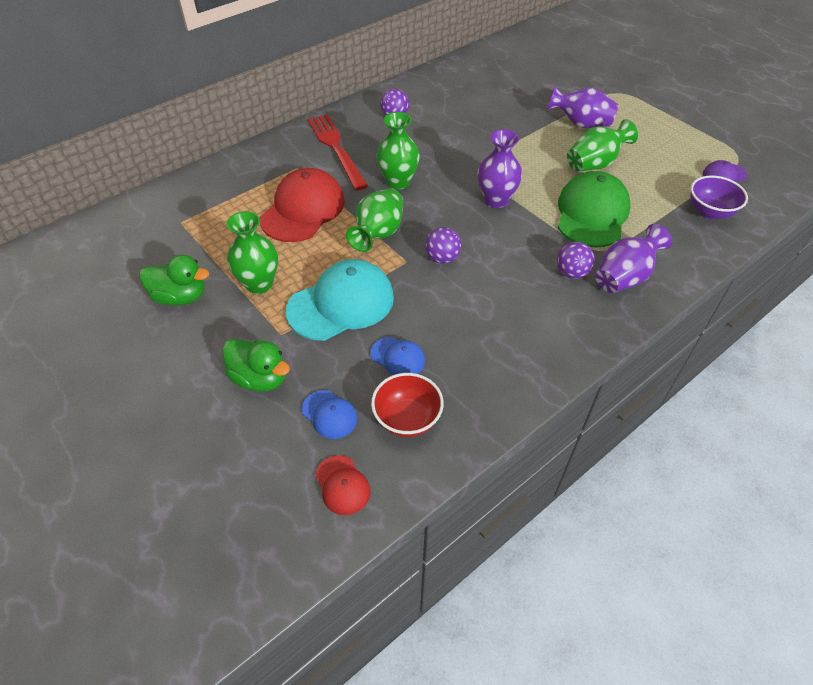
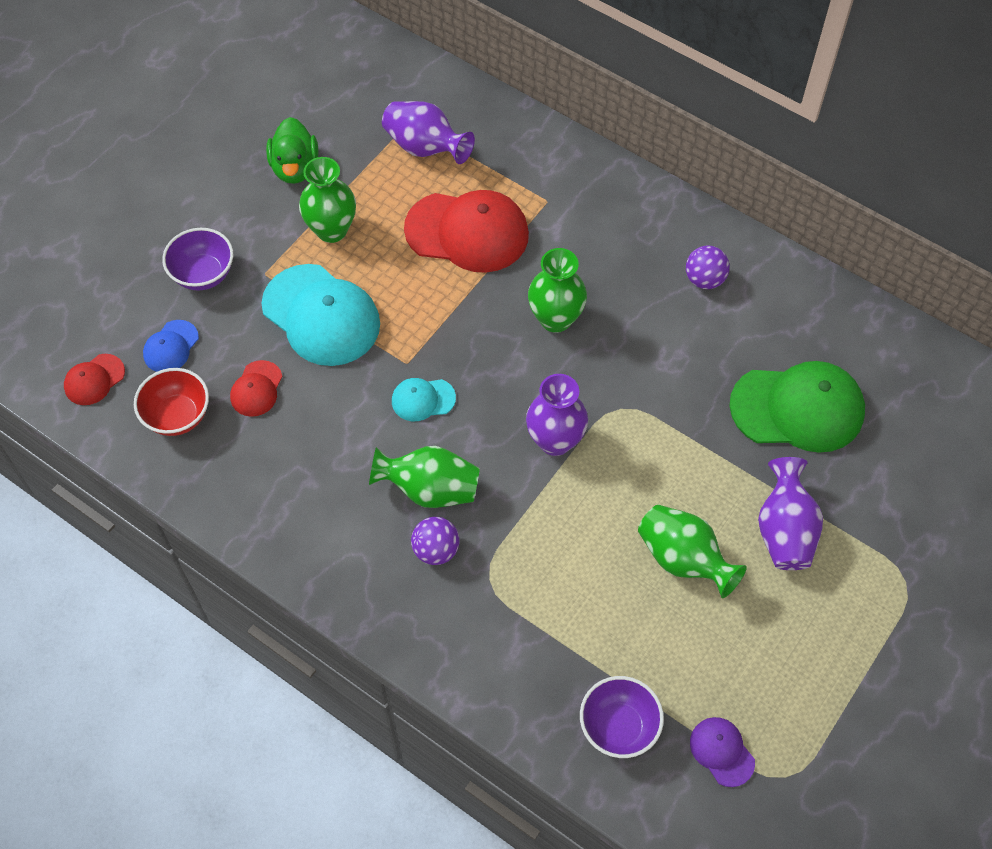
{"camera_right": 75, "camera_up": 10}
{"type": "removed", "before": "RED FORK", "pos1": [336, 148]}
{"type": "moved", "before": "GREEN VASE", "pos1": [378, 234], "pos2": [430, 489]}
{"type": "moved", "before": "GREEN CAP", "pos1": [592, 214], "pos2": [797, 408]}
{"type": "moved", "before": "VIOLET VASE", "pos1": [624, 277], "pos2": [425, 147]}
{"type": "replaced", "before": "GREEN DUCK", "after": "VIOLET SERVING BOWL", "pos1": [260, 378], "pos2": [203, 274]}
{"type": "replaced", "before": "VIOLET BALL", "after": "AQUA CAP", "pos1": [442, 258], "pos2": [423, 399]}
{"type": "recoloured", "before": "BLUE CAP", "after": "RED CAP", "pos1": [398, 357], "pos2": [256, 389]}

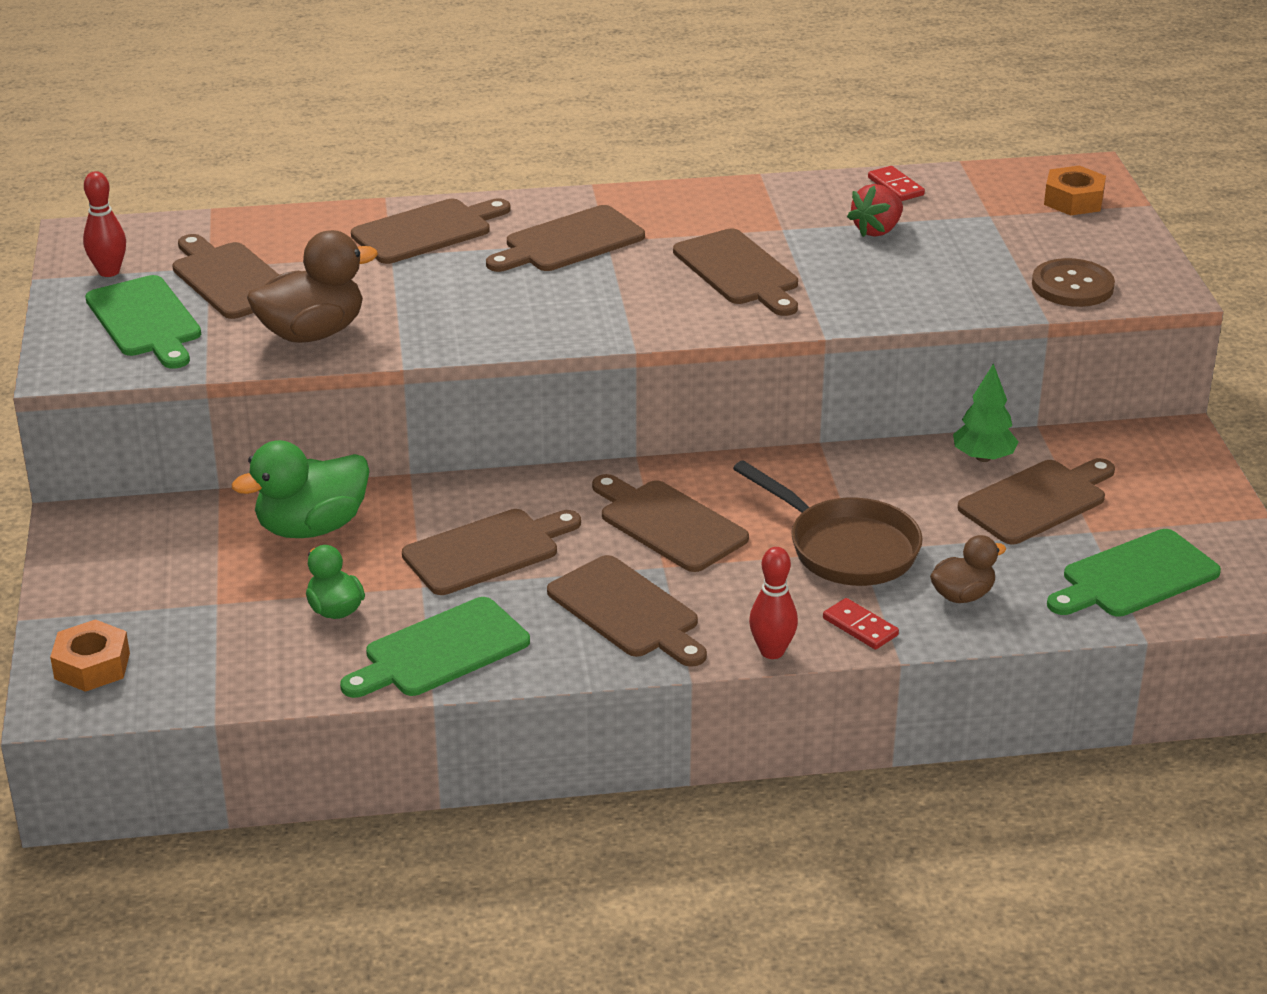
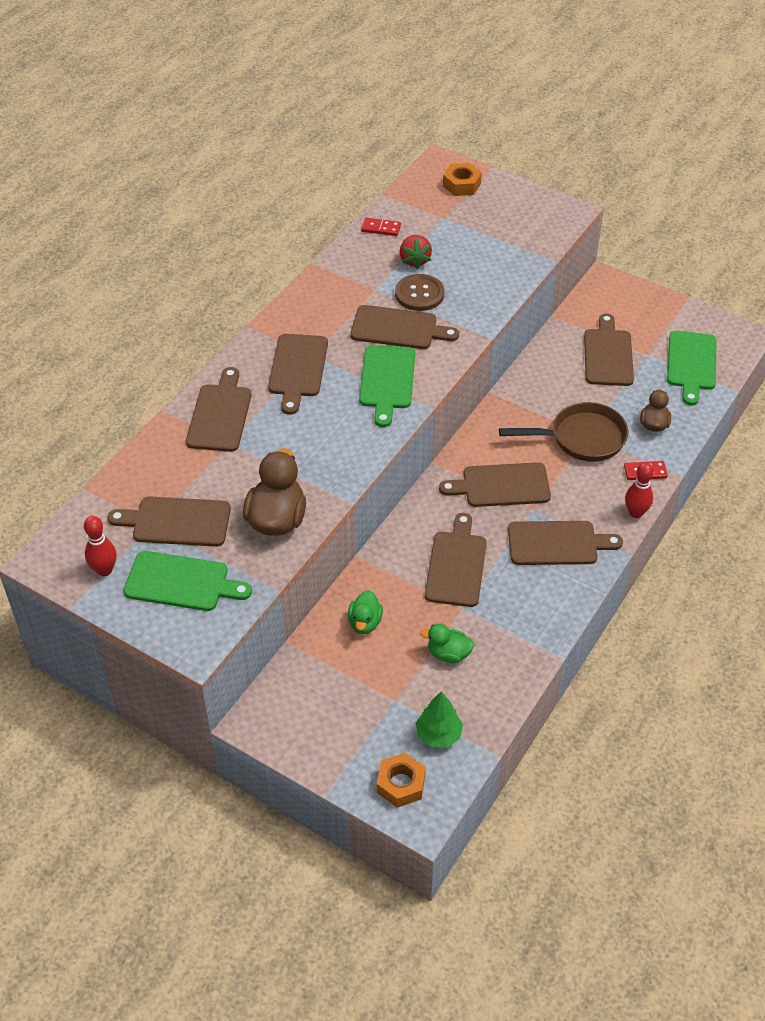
{"camera_right": -50, "camera_up": 15}
{"type": "moved", "before": "GREEN CHOPPING BOARD", "pos1": [441, 651], "pos2": [387, 380]}
{"type": "moved", "before": "GREEN FIR TREE", "pos1": [983, 457], "pos2": [438, 734]}
{"type": "moved", "before": "RUSSET SEWING BUTTON", "pos1": [1072, 286], "pos2": [419, 294]}
{"type": "resized", "before": "GREEN DUCK", "pos1": [311, 527], "pos2": [365, 622], "scale": 0.58}

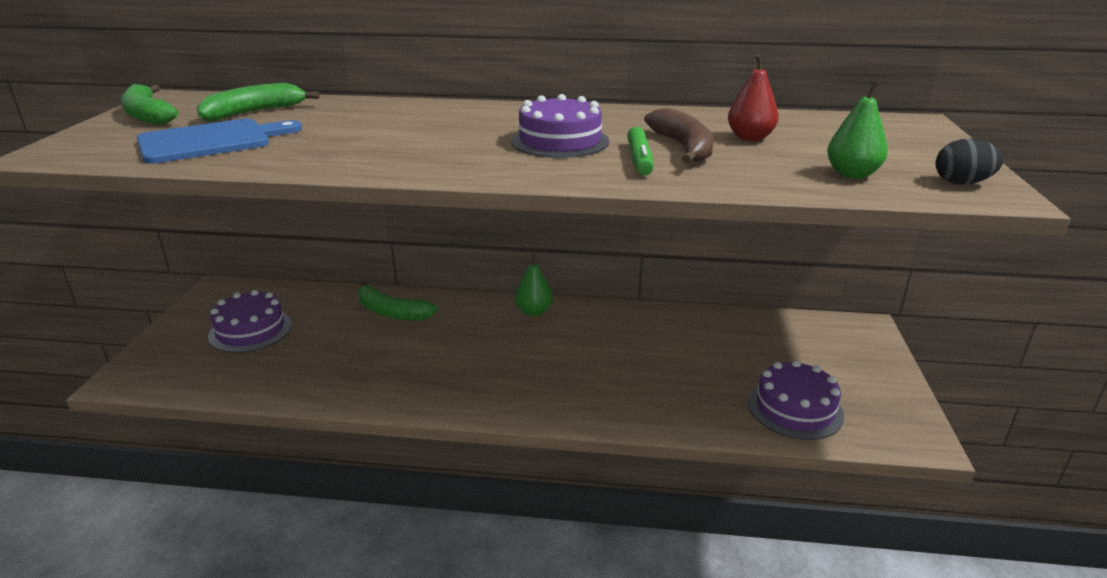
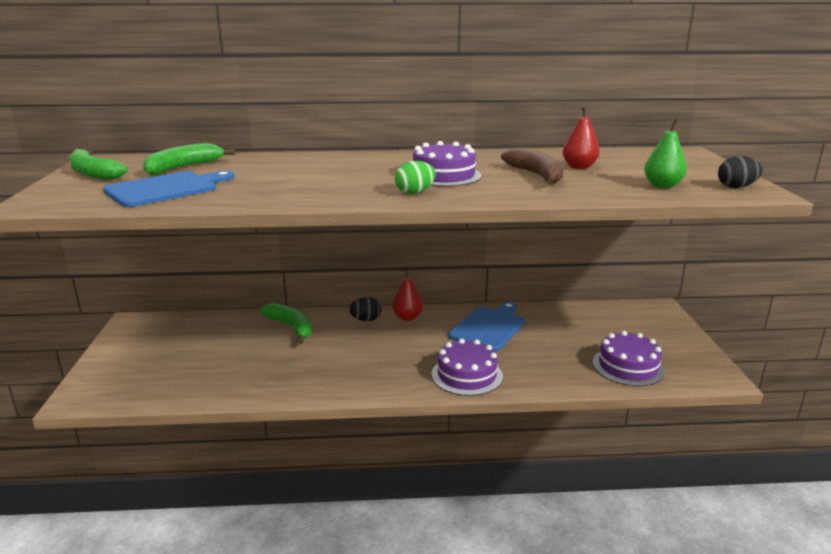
{"camera_right": -10, "camera_up": -5}
{"type": "removed", "before": "GREEN MARKER", "pos1": [639, 160]}
{"type": "added", "after": "JET-BLACK EGG SHAPE", "pos2": [366, 320]}
{"type": "added", "after": "GREEN EGG SHAPE", "pos2": [415, 192]}
{"type": "added", "after": "BLUE CHOPPING BOARD", "pos2": [489, 327]}
{"type": "moved", "before": "VIOLET CAKE", "pos1": [250, 330], "pos2": [467, 375]}
{"type": "recoloured", "before": "GREEN PEAR", "after": "RED PEAR", "pos1": [534, 311], "pos2": [407, 317]}
{"type": "turned", "before": "GREEN TOY BANANA", "pos1": [391, 312], "pos2": [291, 327], "turn": -150}

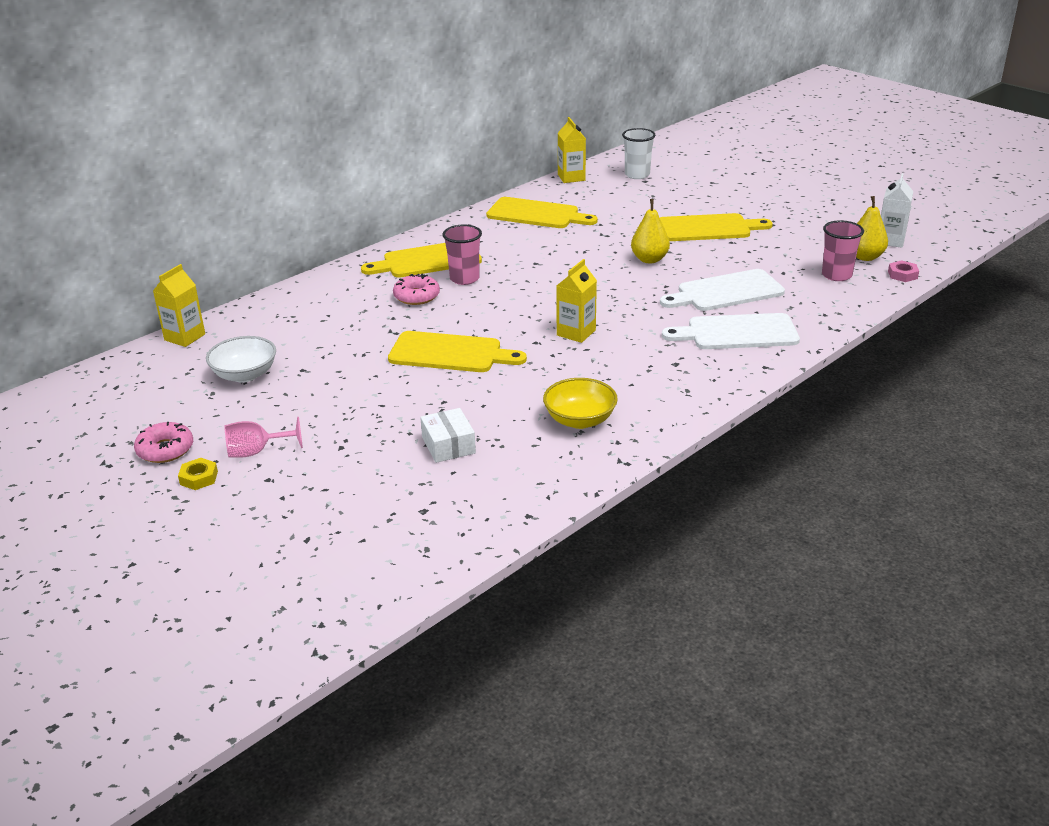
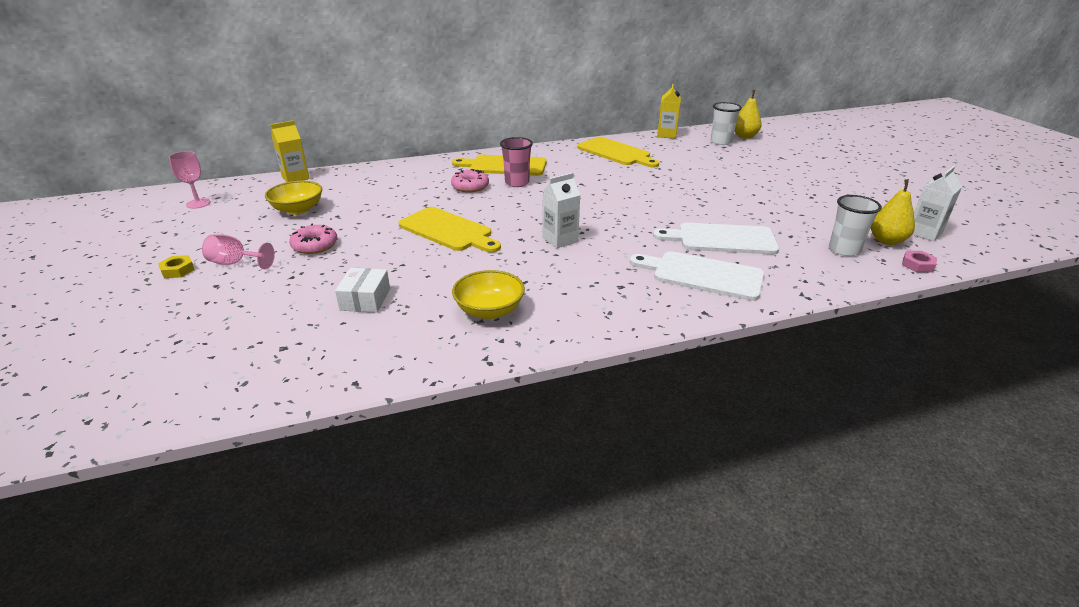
{"camera_right": 25, "camera_up": 0}
{"type": "removed", "before": "BRIGHT YELLOW CHOPPING BOARD", "pos1": [708, 228]}
{"type": "added", "after": "PINK CHALICE", "pos2": [198, 203]}
{"type": "moved", "before": "PINK DONUT", "pos1": [165, 450], "pos2": [315, 245]}
{"type": "moved", "before": "BRIGHT YELLOW PEAR", "pos1": [649, 259], "pos2": [744, 136]}
{"type": "recoloured", "before": "PURE WHITE SERVING BOWL", "after": "BRIGHT YELLOW SERVING BOWL", "pos1": [245, 375], "pos2": [298, 209]}
{"type": "recoloured", "before": "BRIGHT YELLOW MILK CARTON", "after": "PURE WHITE MILK CARTON", "pos1": [576, 333], "pos2": [560, 240]}
{"type": "recoloured", "before": "PINK TUMBLER", "after": "PURE WHITE TUMBLER", "pos1": [836, 275], "pos2": [844, 250]}

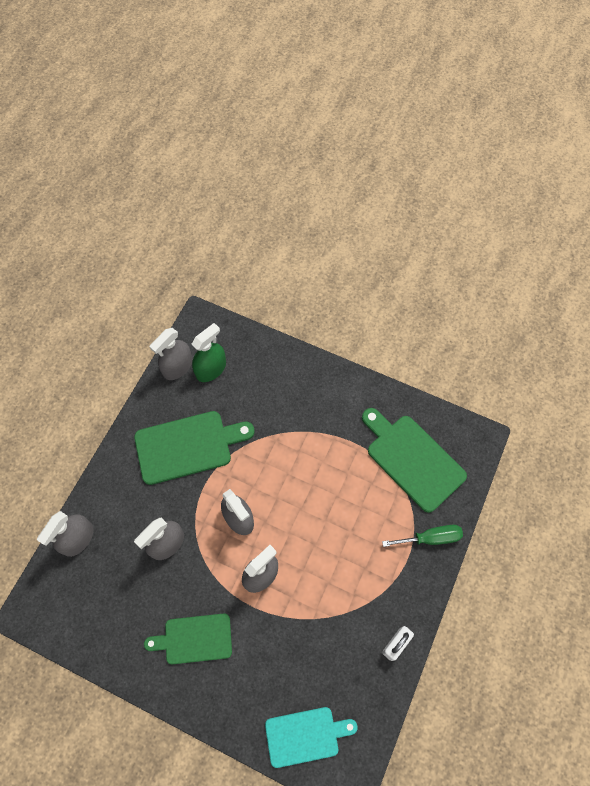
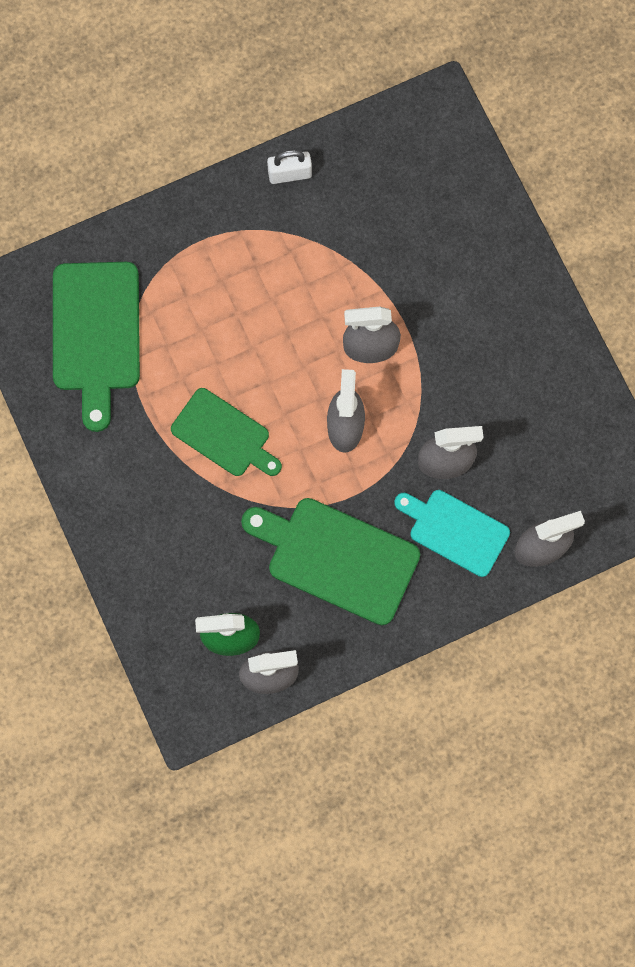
{"camera_right": -140, "camera_up": 10}
{"type": "removed", "before": "GREEN FLAT SCREWDRIVER", "pos1": [430, 538]}
{"type": "moved", "before": "GREEN CHOPPING BOARD", "pos1": [194, 639], "pos2": [224, 435]}
{"type": "moved", "before": "AQUA CHOPPING BOARD", "pos1": [305, 735], "pos2": [455, 531]}

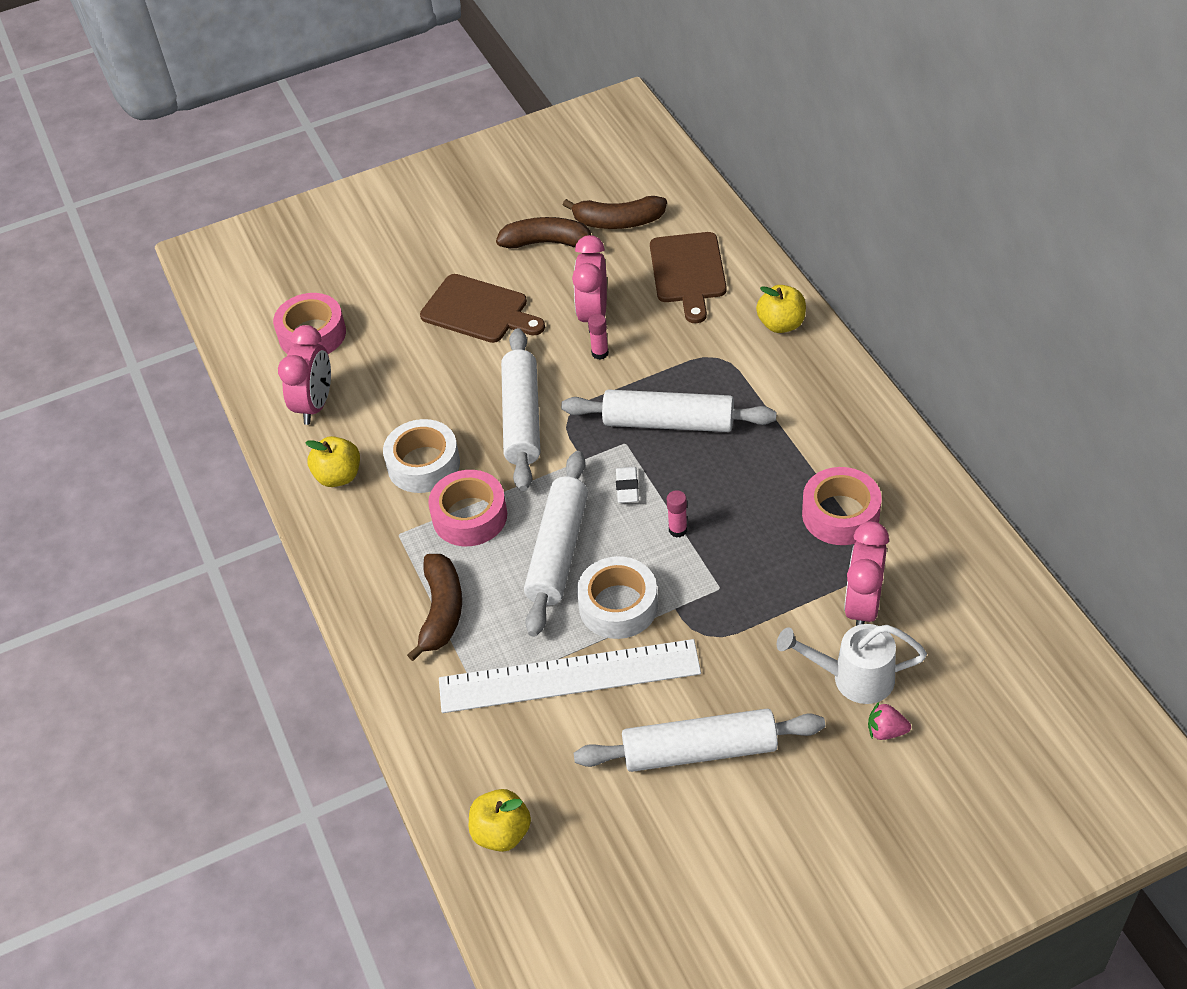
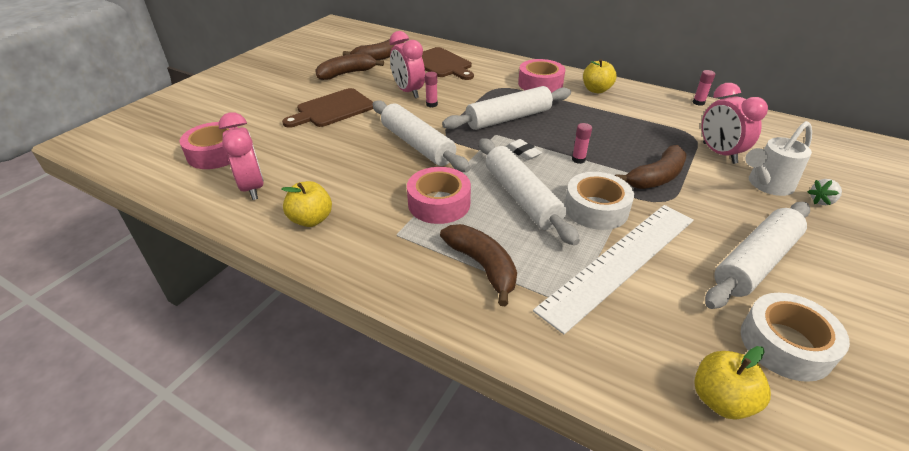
{"camera_right": -40, "camera_up": -10}
{"type": "added", "after": "RUSSET TOY BANANA", "pos2": [656, 177]}
{"type": "added", "after": "PINK GLUE", "pos2": [698, 103]}
{"type": "moved", "before": "PURE WHITE ROLL OF TAPE", "pos1": [423, 464], "pos2": [785, 344]}
{"type": "moved", "before": "BRIGHT YELLOW TOY APPLE", "pos1": [781, 324], "pos2": [596, 90]}
{"type": "moved", "before": "PINK ROLL OF TAPE", "pos1": [840, 514], "pos2": [540, 84]}
{"type": "recoloured", "before": "PINK TOY STRAWBERRY", "after": "PURE WHITE TOY STRAWBERRY", "pos1": [886, 731], "pos2": [821, 201]}
{"type": "turned", "before": "RUSSET CHOPPING BOARD", "pos1": [479, 310], "pos2": [332, 109], "turn": 150}

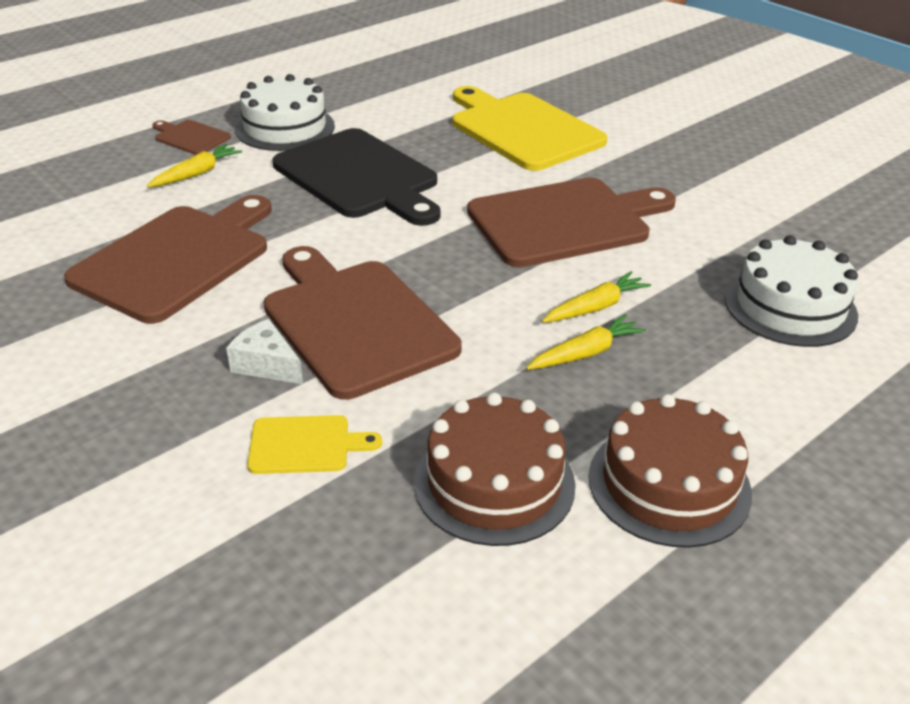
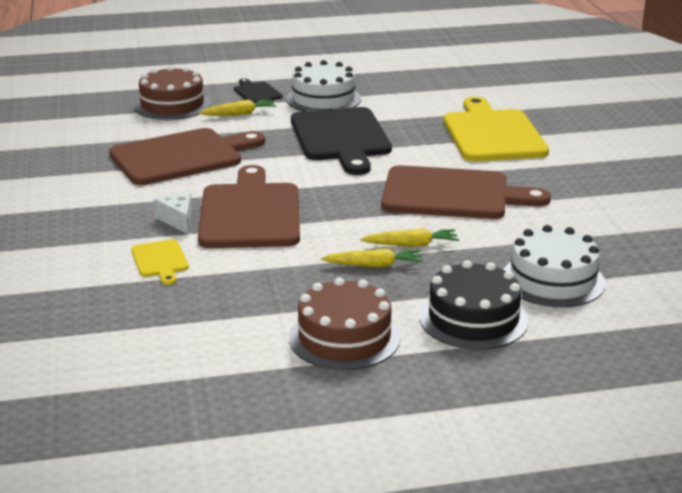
{"camera_right": 30, "camera_up": -10}
{"type": "added", "after": "JET-BLACK CAKE", "pos2": [473, 319]}
{"type": "moved", "before": "RUSSET CAKE", "pos1": [494, 482], "pos2": [172, 105]}
{"type": "recoloured", "before": "RUSSET CHOPPING BOARD", "after": "JET-BLACK CHOPPING BOARD", "pos1": [190, 137], "pos2": [256, 92]}
{"type": "turned", "before": "BRIGHT YELLOW CHOPPING BOARD", "pos1": [305, 445], "pos2": [160, 261], "turn": 45}

